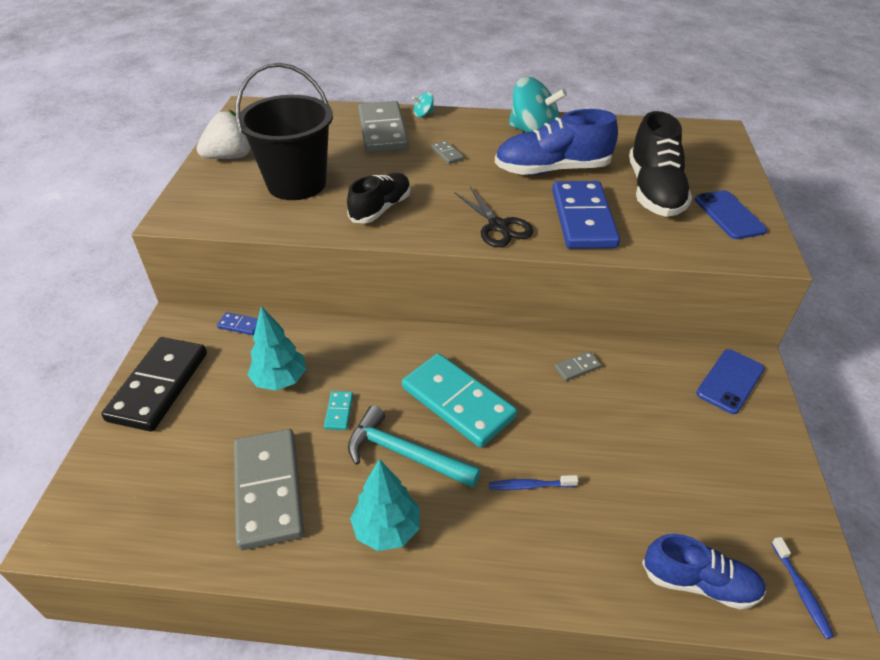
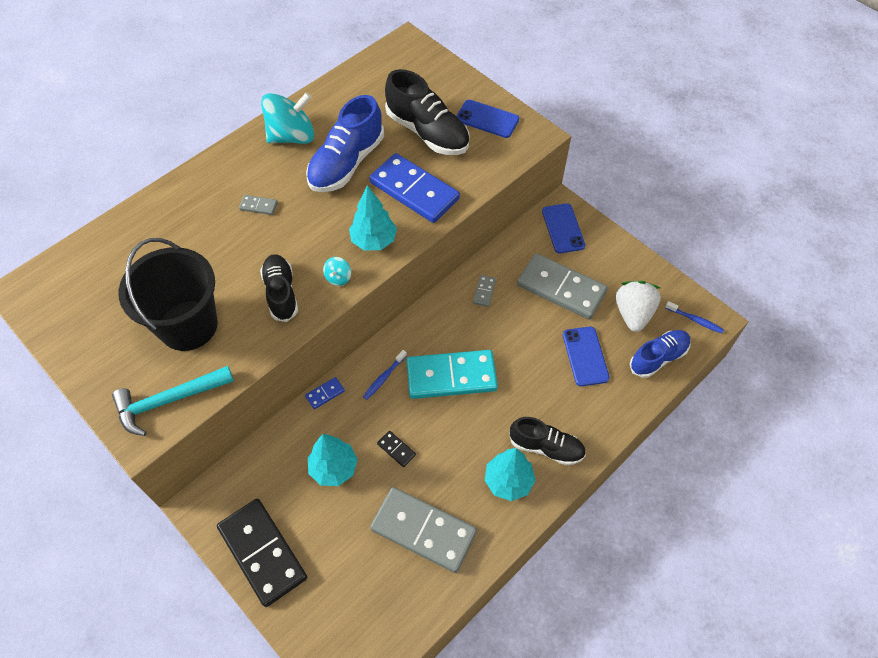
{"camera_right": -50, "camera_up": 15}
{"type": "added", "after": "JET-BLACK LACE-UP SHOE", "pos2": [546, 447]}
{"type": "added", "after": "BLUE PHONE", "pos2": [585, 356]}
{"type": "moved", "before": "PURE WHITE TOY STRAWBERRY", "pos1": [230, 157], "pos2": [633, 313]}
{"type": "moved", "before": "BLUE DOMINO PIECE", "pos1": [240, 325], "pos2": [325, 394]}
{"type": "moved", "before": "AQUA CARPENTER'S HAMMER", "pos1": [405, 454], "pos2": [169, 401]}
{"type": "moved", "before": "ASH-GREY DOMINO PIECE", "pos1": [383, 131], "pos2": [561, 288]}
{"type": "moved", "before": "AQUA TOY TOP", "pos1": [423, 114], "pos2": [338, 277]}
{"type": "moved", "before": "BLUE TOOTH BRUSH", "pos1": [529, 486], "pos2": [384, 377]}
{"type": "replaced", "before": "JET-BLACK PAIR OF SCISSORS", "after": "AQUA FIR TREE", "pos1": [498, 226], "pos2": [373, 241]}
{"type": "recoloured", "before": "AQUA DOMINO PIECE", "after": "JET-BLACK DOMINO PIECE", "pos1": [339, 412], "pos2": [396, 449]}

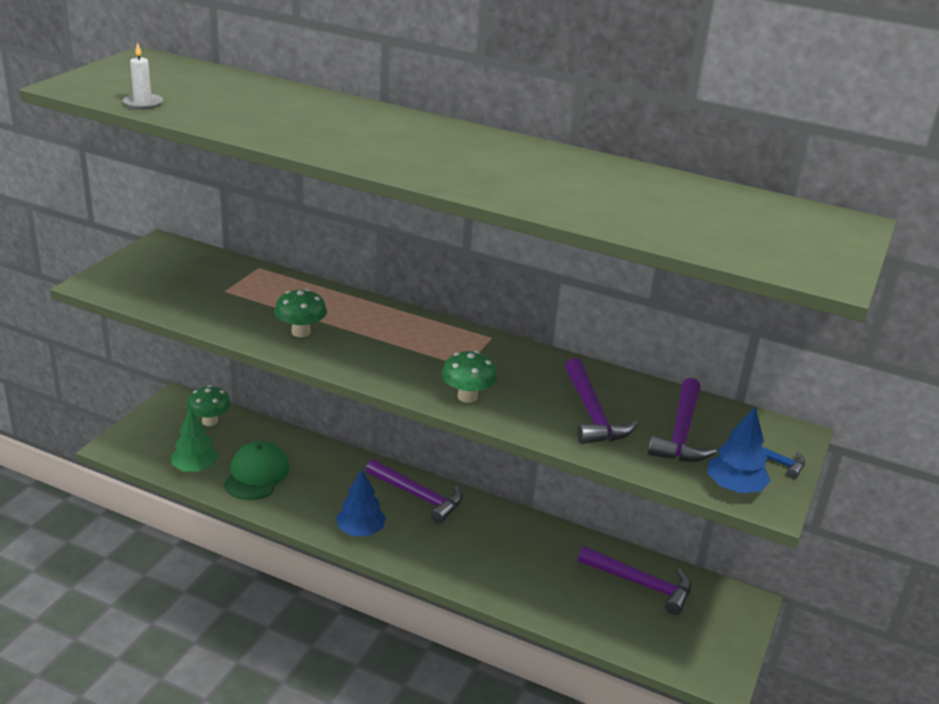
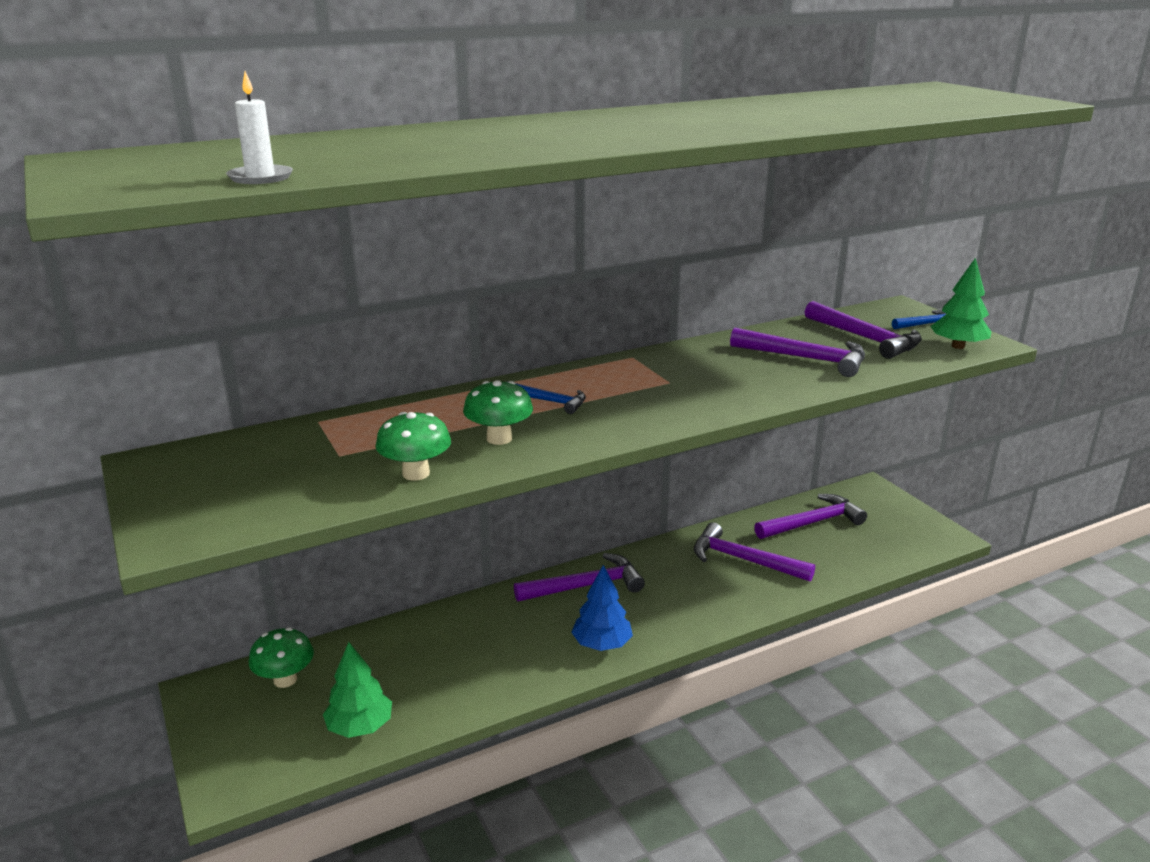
{"camera_right": -50, "camera_up": -5}
{"type": "removed", "before": "GREEN CAP", "pos1": [256, 475]}
{"type": "added", "after": "BLUE CARPENTER'S HAMMER", "pos2": [550, 401]}
{"type": "added", "after": "VIOLET CARPENTER'S HAMMER", "pos2": [743, 560]}
{"type": "moved", "before": "GREEN FUNGUS", "pos1": [467, 396], "pos2": [416, 473]}
{"type": "recoloured", "before": "BLUE FIR TREE", "after": "GREEN FIR TREE", "pos1": [734, 487], "pos2": [958, 346]}

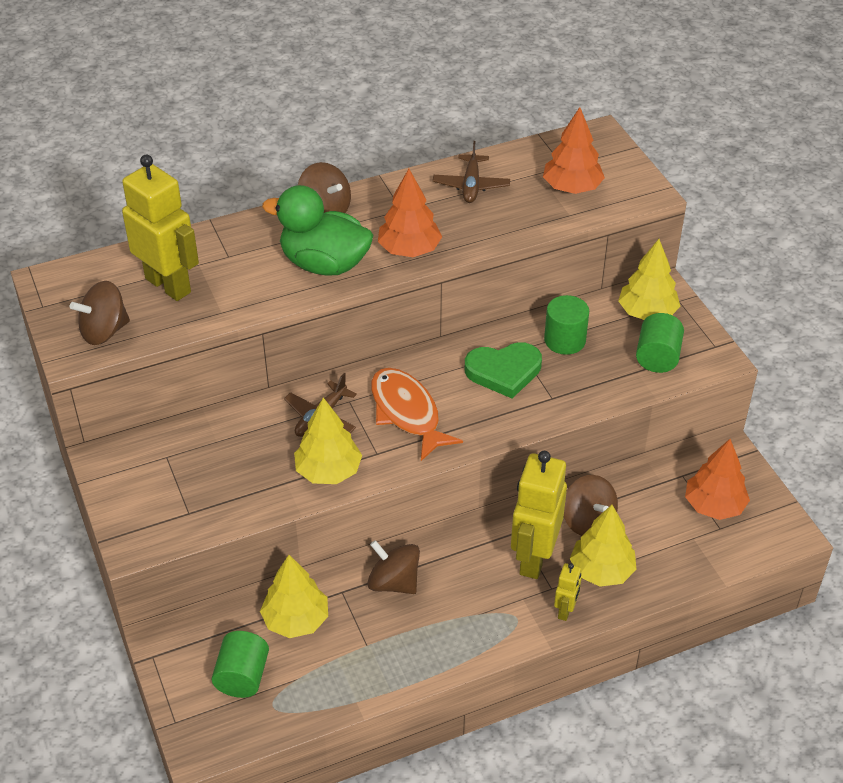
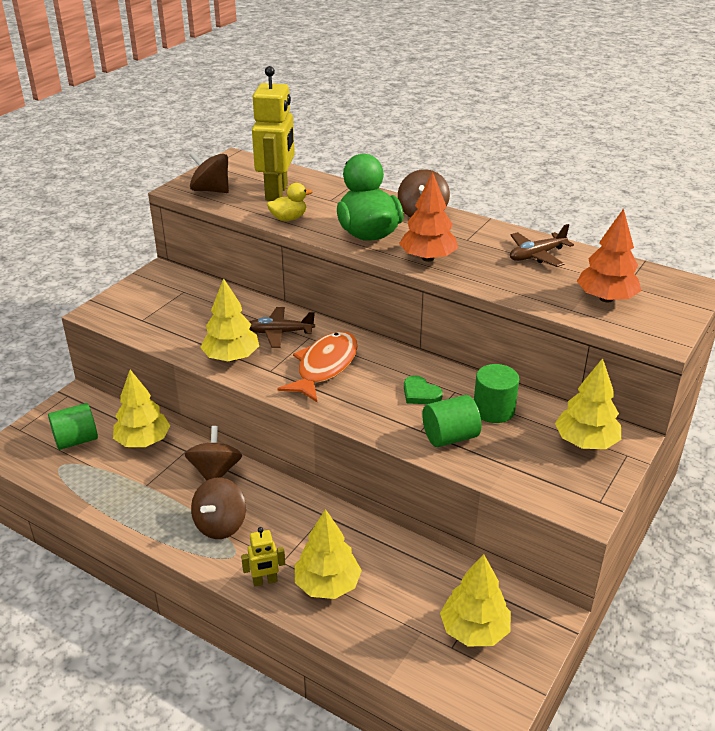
{"camera_right": 55, "camera_up": -10}
{"type": "removed", "before": "BRIGHT YELLOW TOY ROBOT", "pos1": [533, 558]}
{"type": "added", "after": "BRIGHT YELLOW DUCK", "pos2": [288, 218]}
{"type": "moved", "before": "RUSSET TOY TOP", "pos1": [588, 521], "pos2": [220, 525]}
{"type": "moved", "before": "GREEN CYLINDER", "pos1": [657, 357], "pos2": [450, 437]}
{"type": "recoloured", "before": "BRIGHT ORANGE FIR TREE", "after": "BRIGHT YELLOW FIR TREE", "pos1": [714, 506], "pos2": [474, 630]}
{"type": "resized", "before": "GREEN HEART SHAPE", "pos1": [504, 371], "pos2": [420, 393], "scale": 0.59}

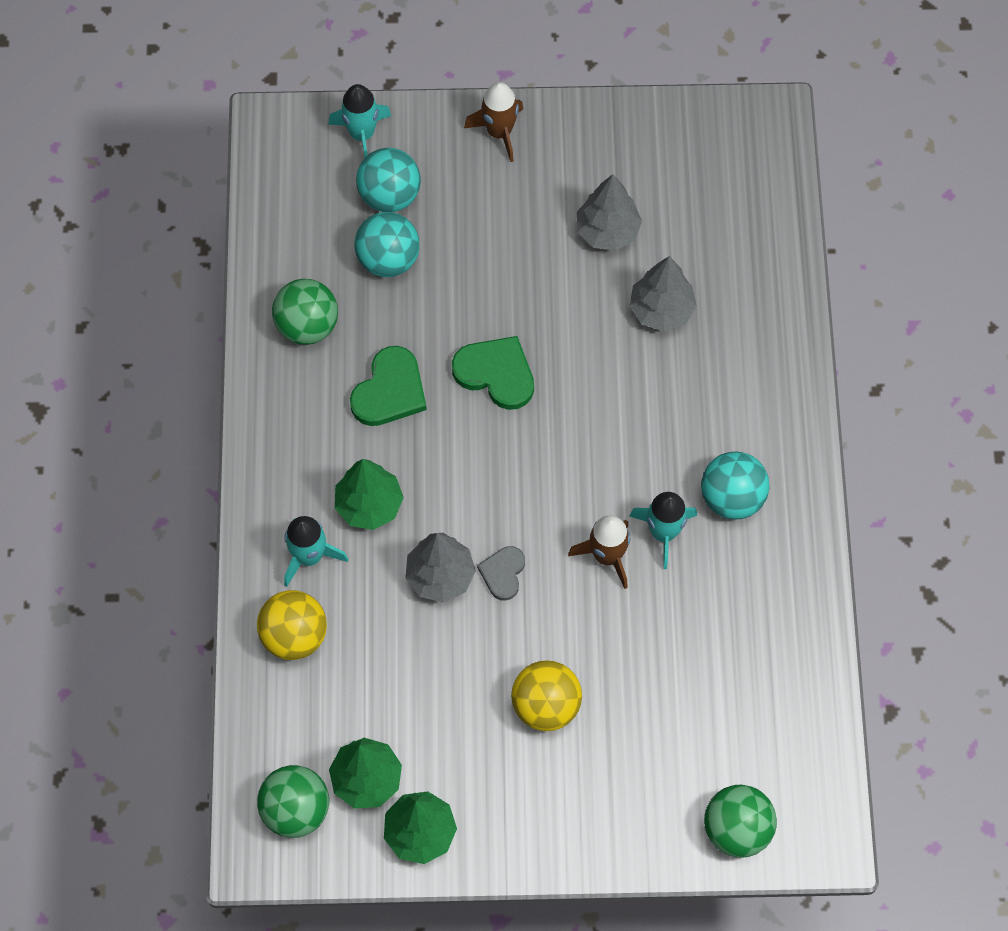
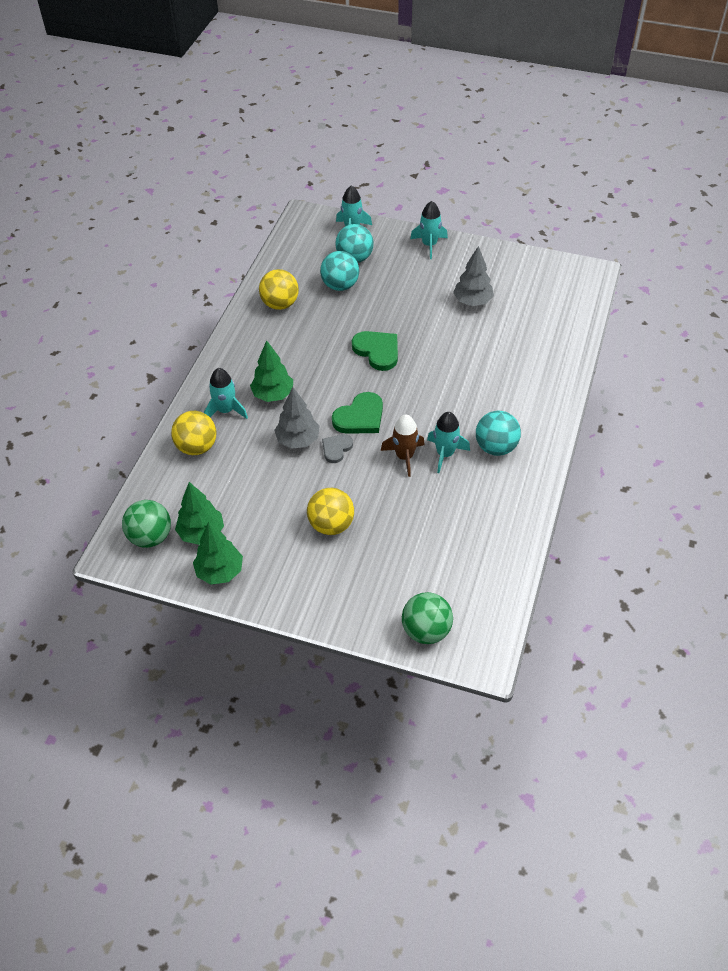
{"camera_right": 20, "camera_up": -15}
{"type": "removed", "before": "ASH-GREY FIR TREE", "pos1": [661, 310]}
{"type": "moved", "before": "GREEN HEART SHAPE", "pos1": [390, 391], "pos2": [360, 417]}
{"type": "recoloured", "before": "GREEN BALL", "after": "BRIGHT YELLOW BALL", "pos1": [307, 326], "pos2": [280, 304]}
{"type": "recoloured", "before": "RUSSET TOY ROCKET", "after": "AQUA TOY ROCKET", "pos1": [499, 132], "pos2": [429, 245]}

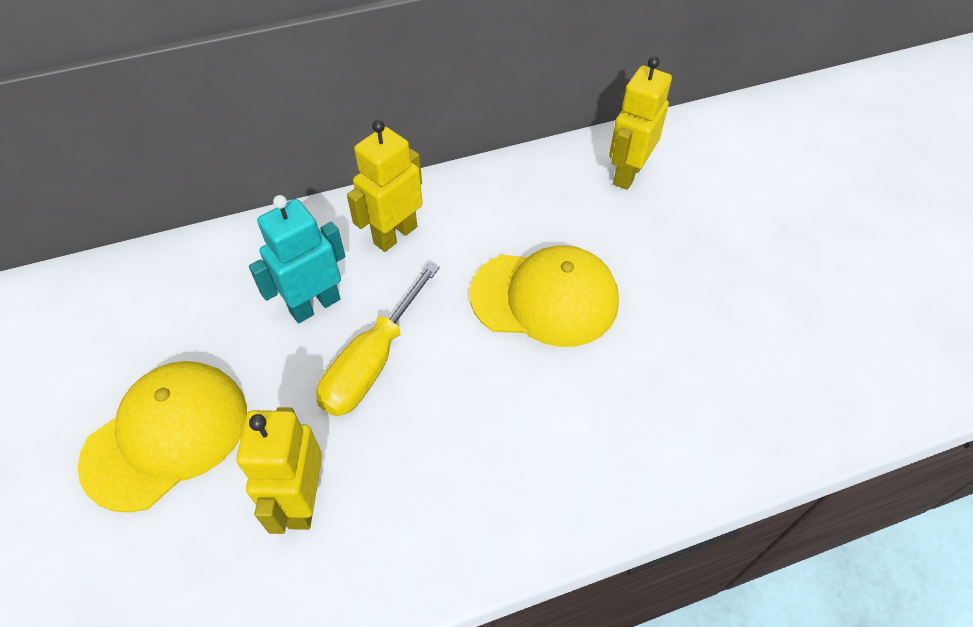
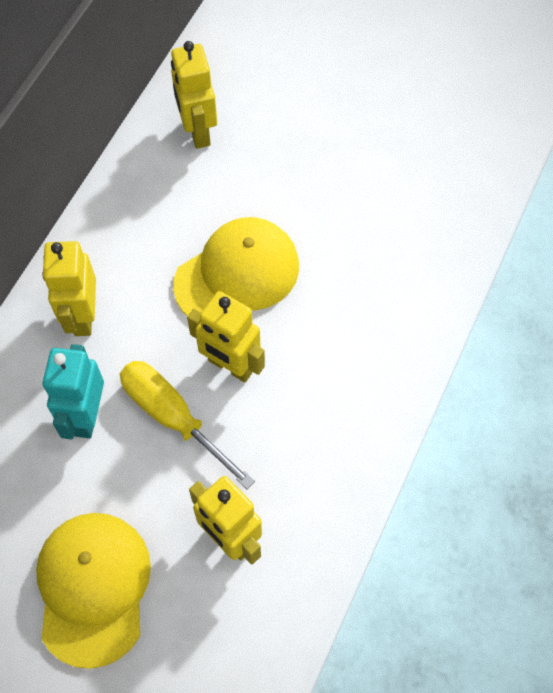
{"camera_right": -45, "camera_up": 10}
{"type": "added", "after": "BRIGHT YELLOW TOY ROBOT", "pos2": [230, 366]}
{"type": "turned", "before": "BRIGHT YELLOW FLAT SCREWDRIVER", "pos1": [372, 362], "pos2": [173, 417], "turn": 150}

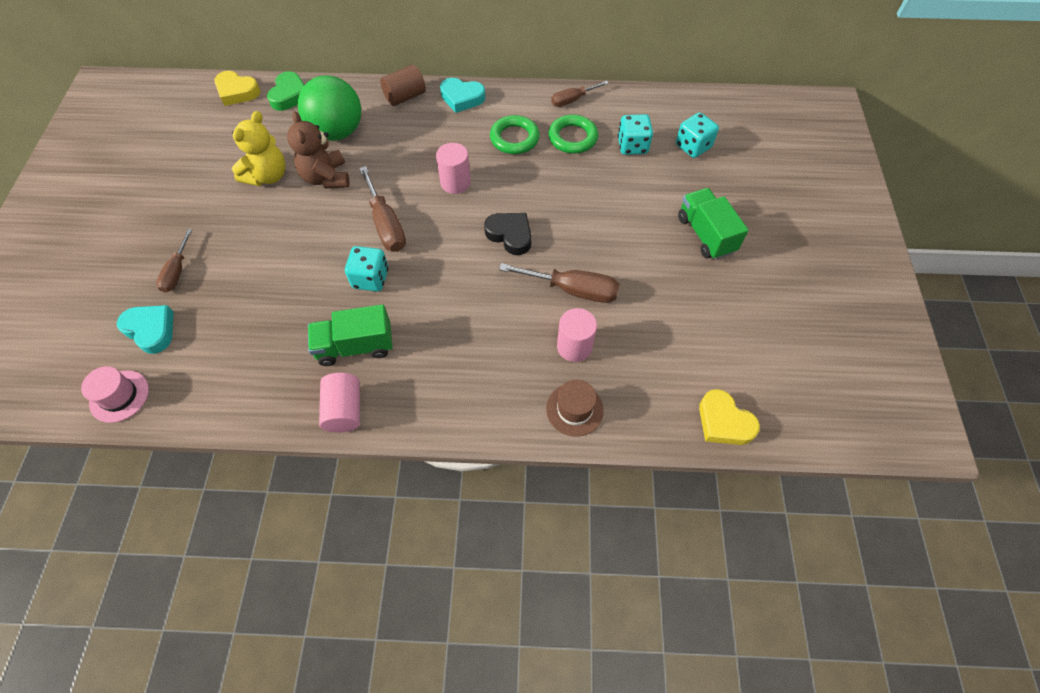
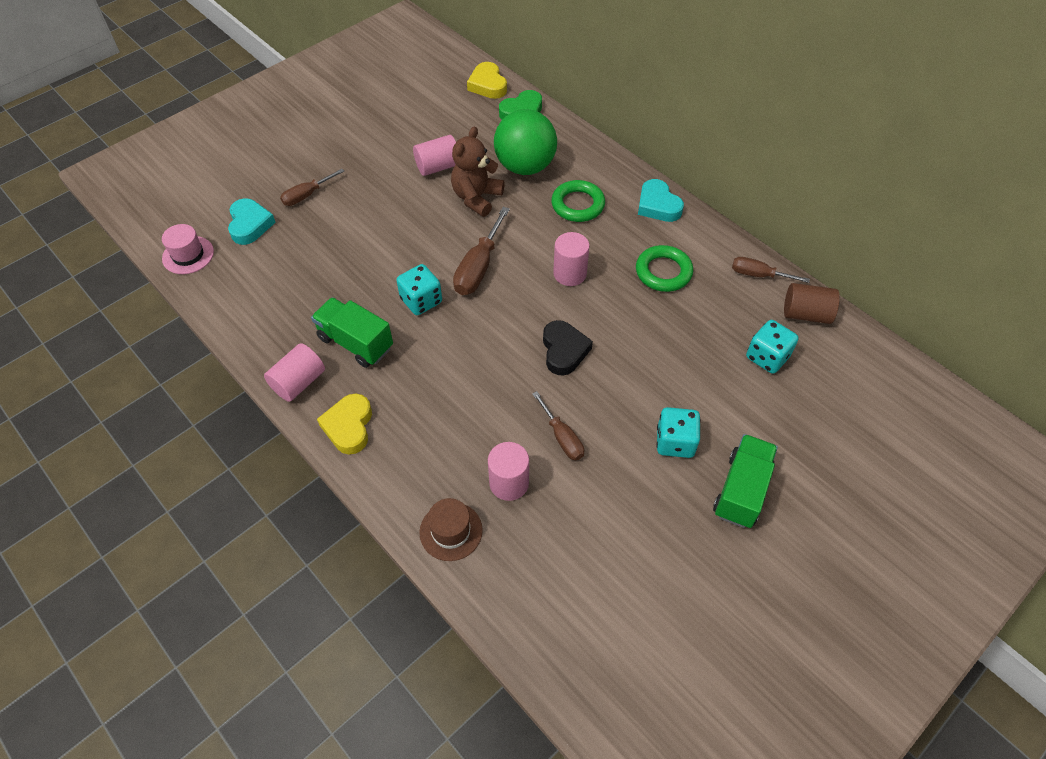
{"camera_right": 45, "camera_up": -5}
{"type": "moved", "before": "RUSSET CYLINDER", "pos1": [405, 97], "pos2": [806, 314]}
{"type": "moved", "before": "GREEN RING", "pos1": [572, 138], "pos2": [578, 205]}
{"type": "moved", "before": "AQUA GAME DIE", "pos1": [693, 146], "pos2": [675, 442]}
{"type": "moved", "before": "BRIGHT YELLOW HEART SHAPE", "pos1": [724, 422], "pos2": [349, 426]}
{"type": "replaced", "before": "BRIGHT YELLOW TEDDY BEAR", "after": "PINK CYLINDER", "pos1": [268, 176], "pos2": [438, 167]}
{"type": "resized", "before": "RUSSET FLAT SCREWDRIVER", "pos1": [573, 290], "pos2": [562, 437], "scale": 0.64}

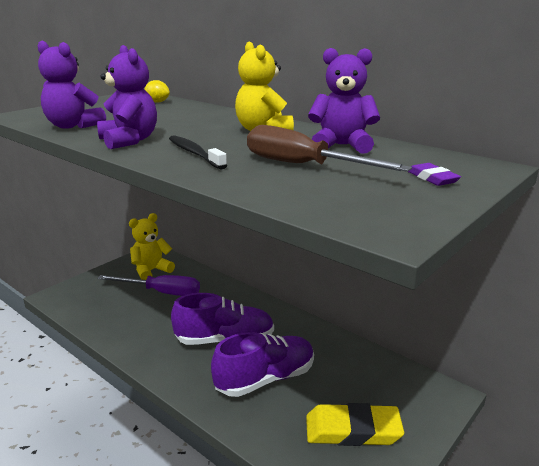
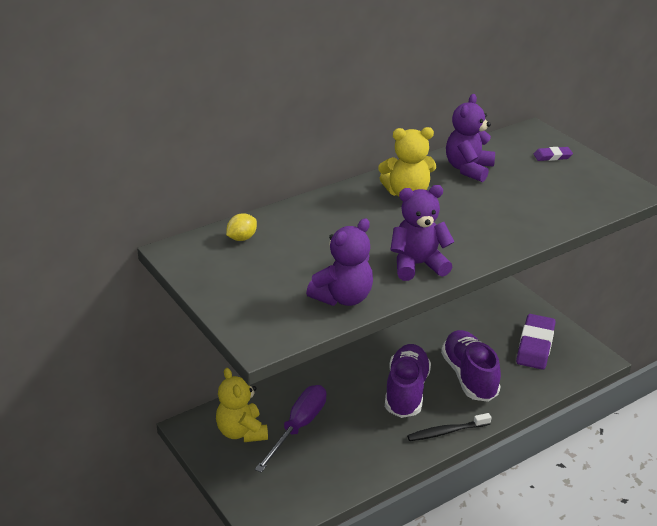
{"camera_right": -75, "camera_up": 10}
{"type": "removed", "before": "RUSSET FLAT SCREWDRIVER", "pos1": [303, 166]}
{"type": "moved", "before": "JET-BLACK TOOTH BRUSH", "pos1": [195, 153], "pos2": [447, 432]}
{"type": "recoloured", "before": "BRIGHT YELLOW ERASER", "after": "VIOLET ERASER", "pos1": [353, 430], "pos2": [535, 345]}

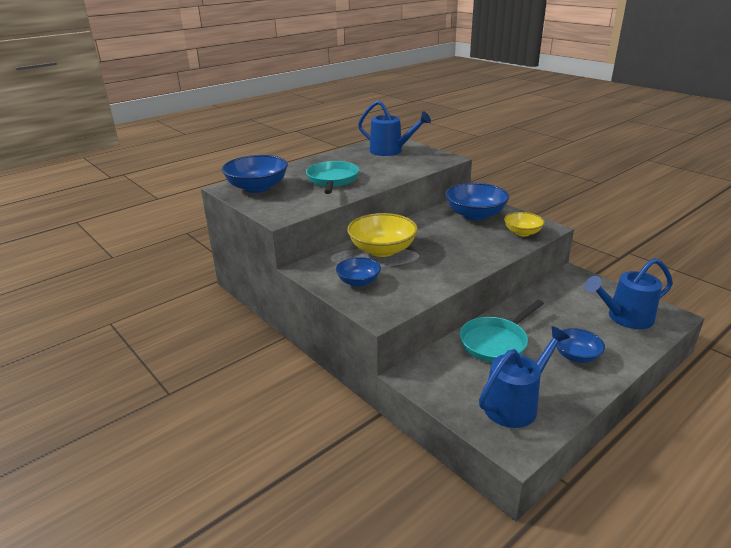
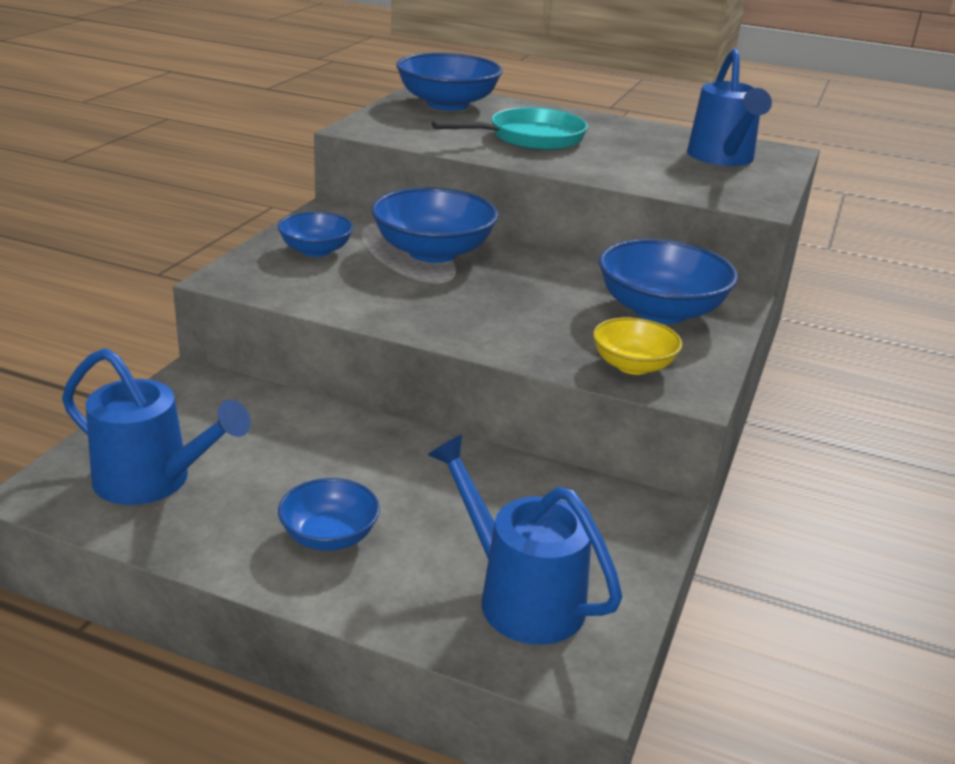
{"camera_right": 60, "camera_up": 0}
{"type": "removed", "before": "AQUA PAN", "pos1": [496, 342]}
{"type": "recoloured", "before": "BRIGHT YELLOW SERVING BOWL", "after": "BLUE SERVING BOWL", "pos1": [382, 250], "pos2": [433, 252]}

